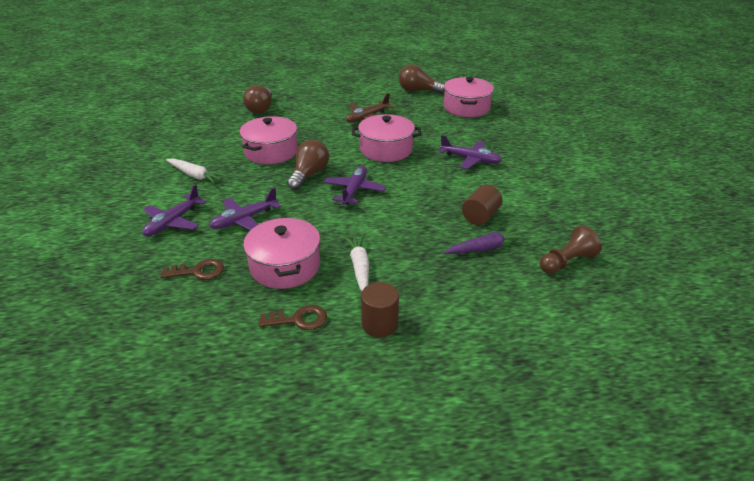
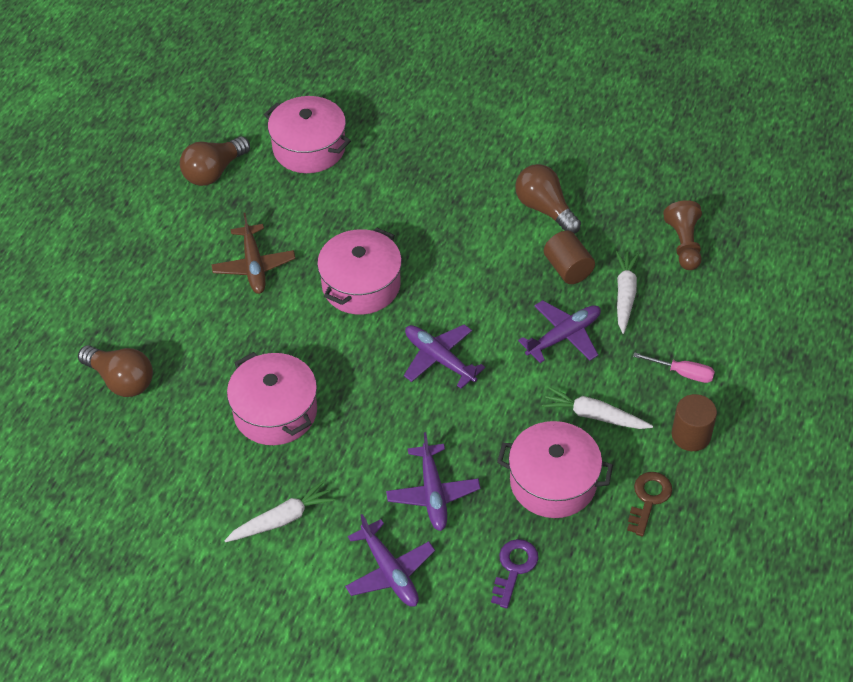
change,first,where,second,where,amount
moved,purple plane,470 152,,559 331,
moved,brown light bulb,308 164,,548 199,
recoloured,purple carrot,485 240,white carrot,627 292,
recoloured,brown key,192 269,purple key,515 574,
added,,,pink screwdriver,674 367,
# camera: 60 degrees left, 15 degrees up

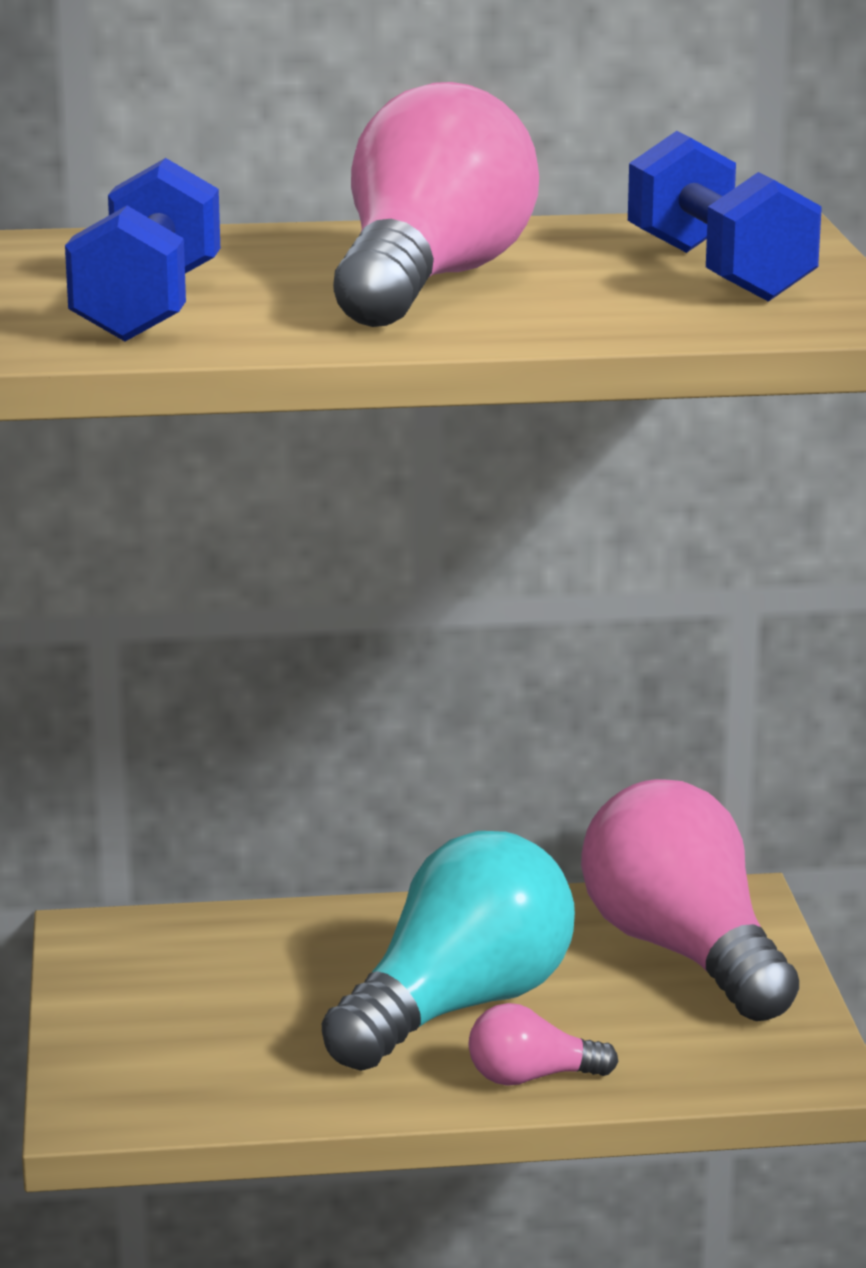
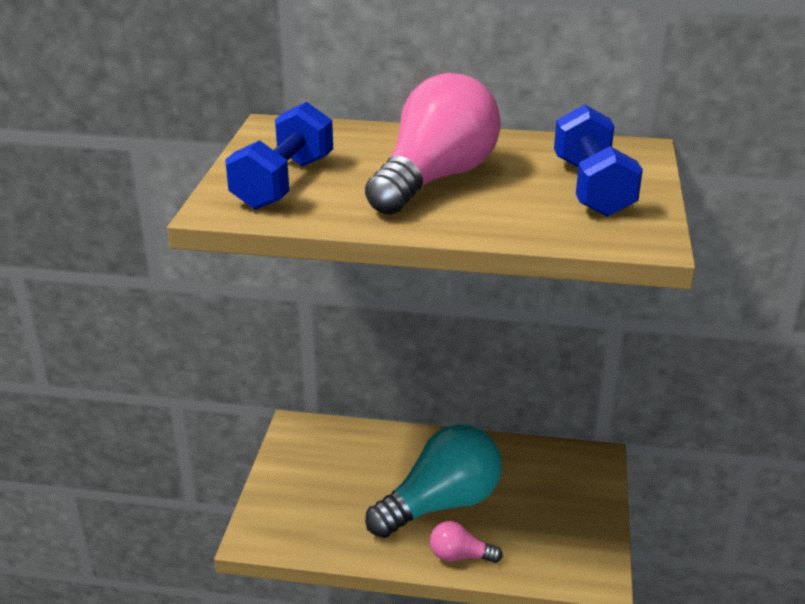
change,first,where,second,where,amount
removed,pink light bulb,690 900,,,
# camera: 15 degrees right, 10 degrees up

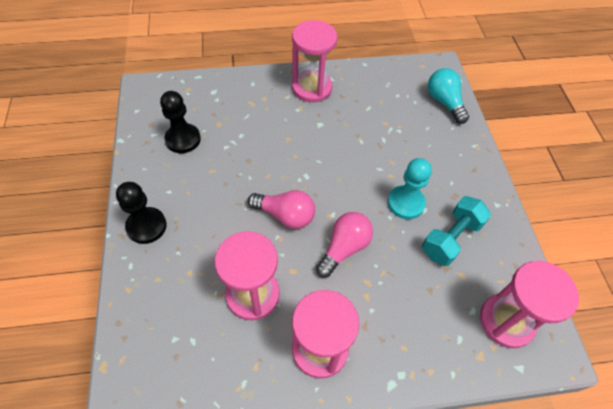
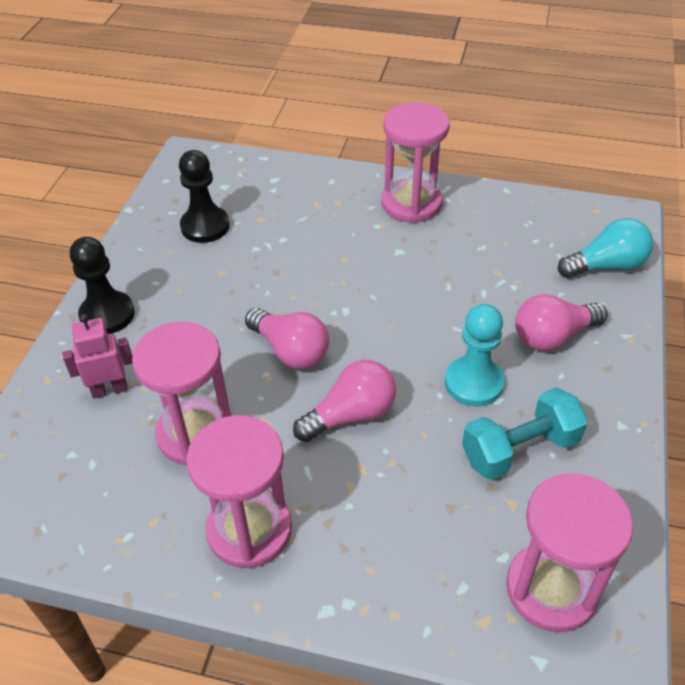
change,first,where,second,where,amount
turned,turquoise light bulb,448 96,,605 248,75 degrees clockwise
added,,,pink light bulb,561 322,
added,,,pink robot,97 356,
# camera: 25 degrees right, 10 degrees down

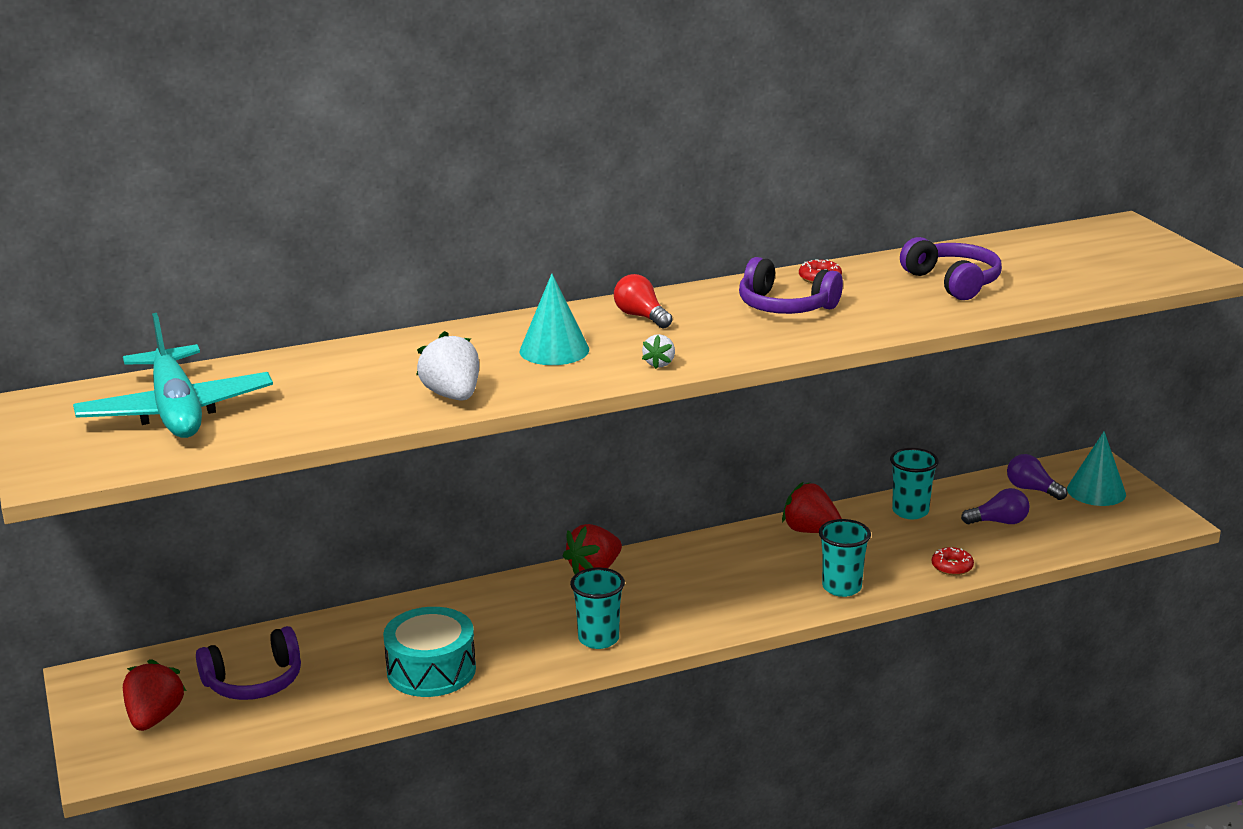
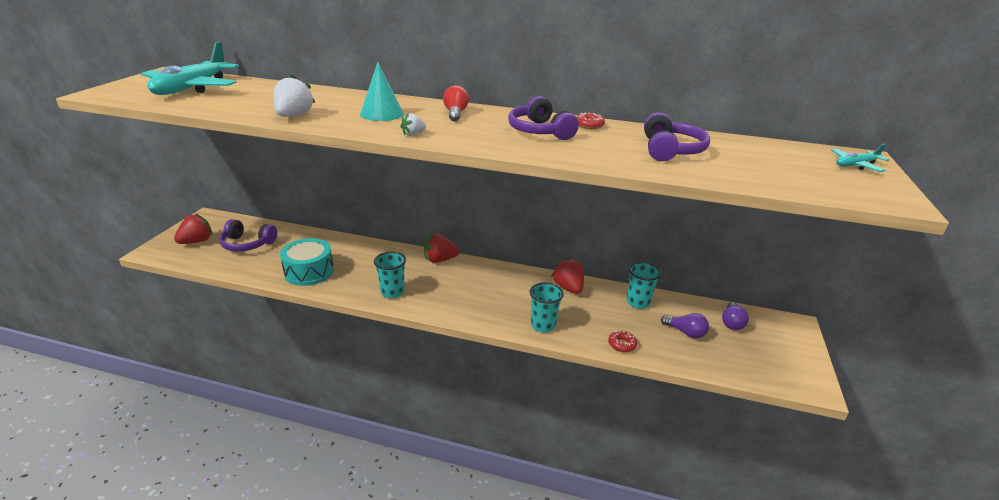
change,first,where,second,where,amount
removed,turquoise cone,1096 468,,,
turned,purple light bulb,1037 477,,735 316,150 degrees counterclockwise
added,,,turquoise plane,860 158,
# camera: 35 degrees right, 5 degrees up

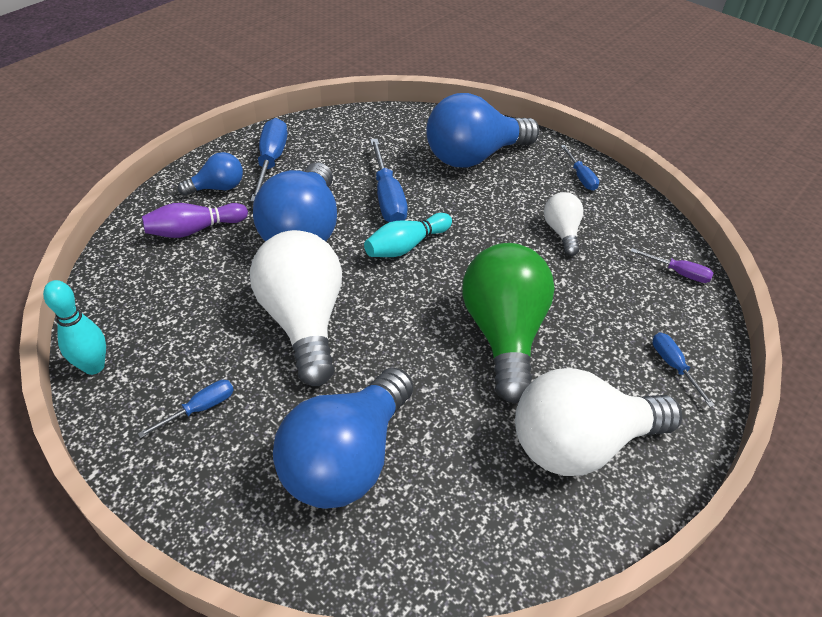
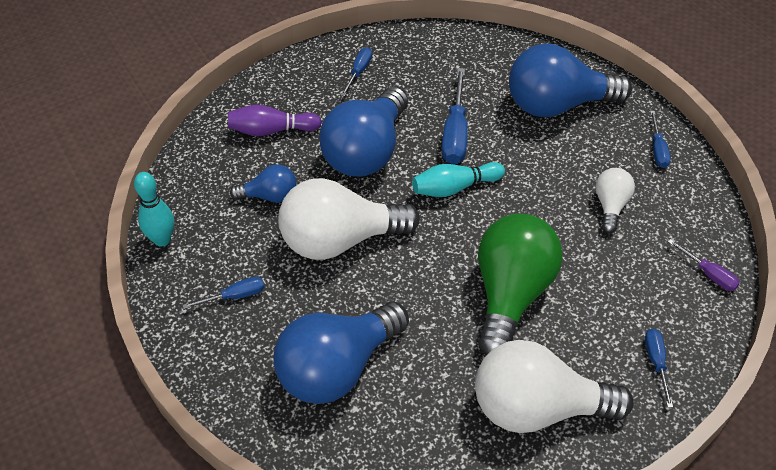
change,first,where,second,where,amount
resized,blue screwdriver,268 160,,356 71,x0.57
moved,blue light bulb,210 174,,263 183,
turned,white light bulb,296 308,,349 219,105 degrees counterclockwise
# camera: 20 degrees right, 5 degrees up

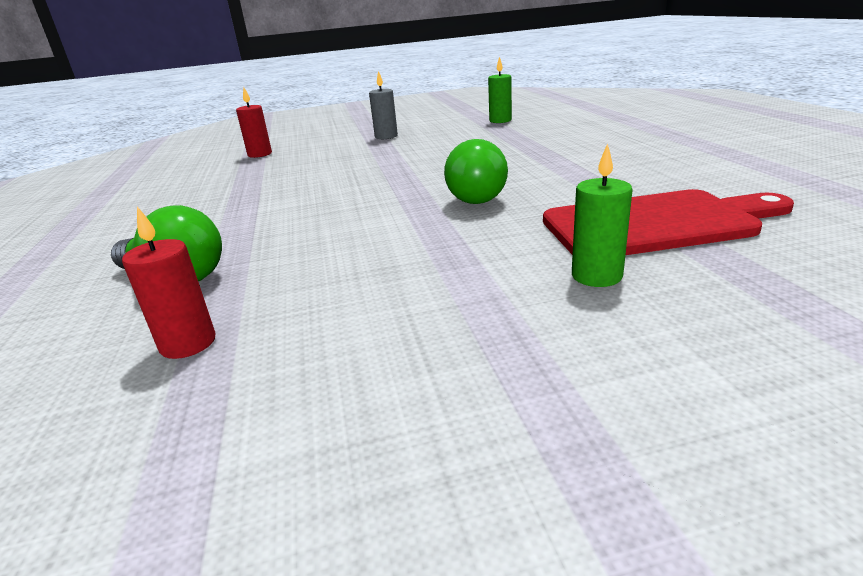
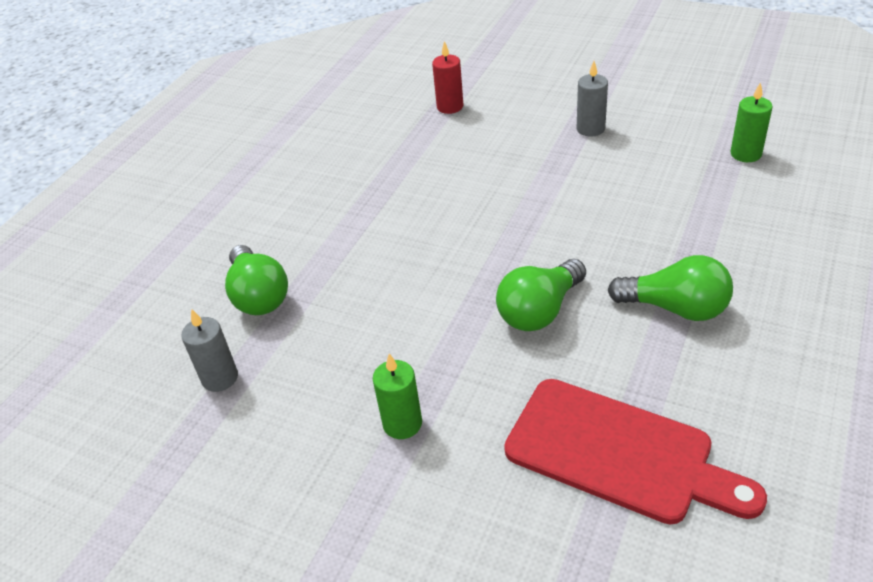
change,first,where,second,where,amount
moved,green candle,602 215,,397 396,
recoloured,red candle,169 282,grey candle,209 350,
added,,,green light bulb,670 288,
# camera: 40 degrees right, 15 degrees up

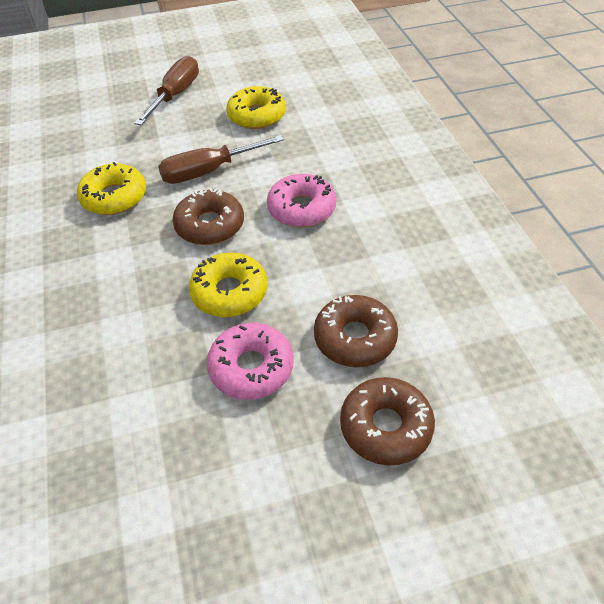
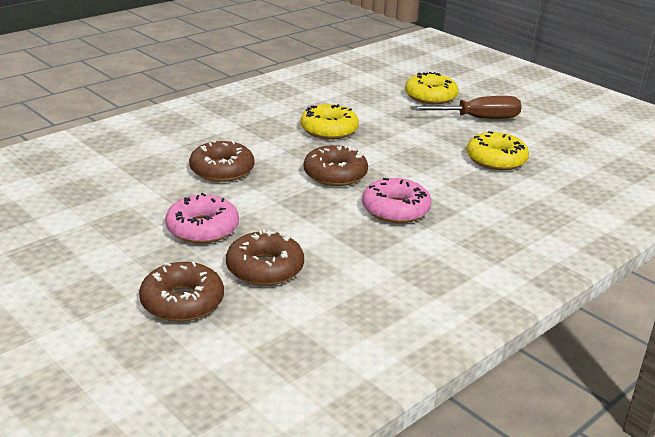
change,first,where,second,where,amount
removed,brown screwdriver,221 159,,,
moved,yellow donut,228 285,,431 88,
added,,,brown donut,221 161,
# camera: 60 degrees right, 20 degrees down

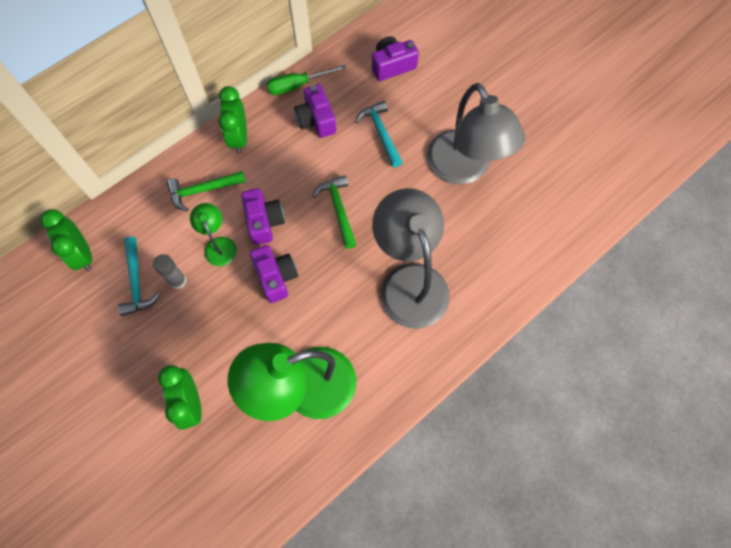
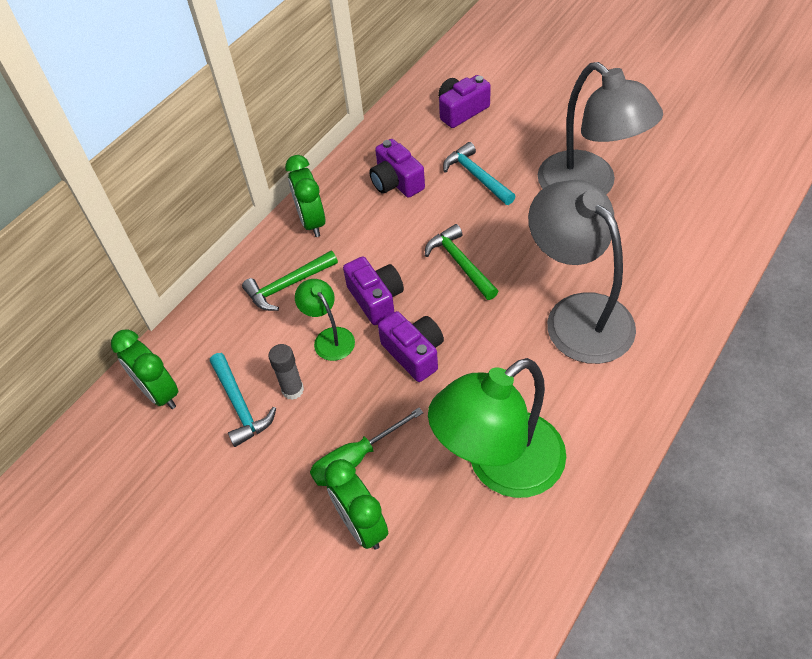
change,first,where,second,where,amount
moved,green screwdriver,307 80,,366 447,
# camera: 10 degrees left, 15 degrees down

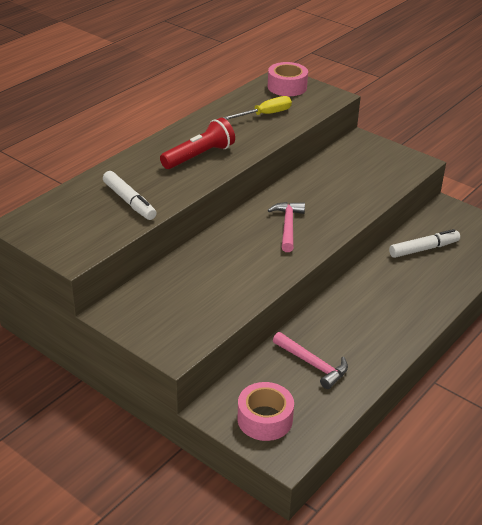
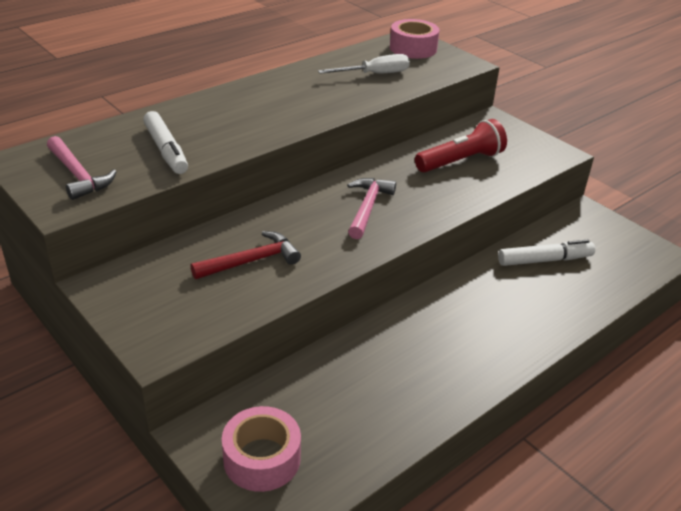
change,first,where,second,where,amount
recoloured,yellow screwdriver,257 108,white screwdriver,364 64,
moved,red flashlight,197 143,,461 145,
moved,pink hammer,310 360,,82 168,
added,,,red hammer,246 255,
# camera: 10 degrees right, 0 degrees up

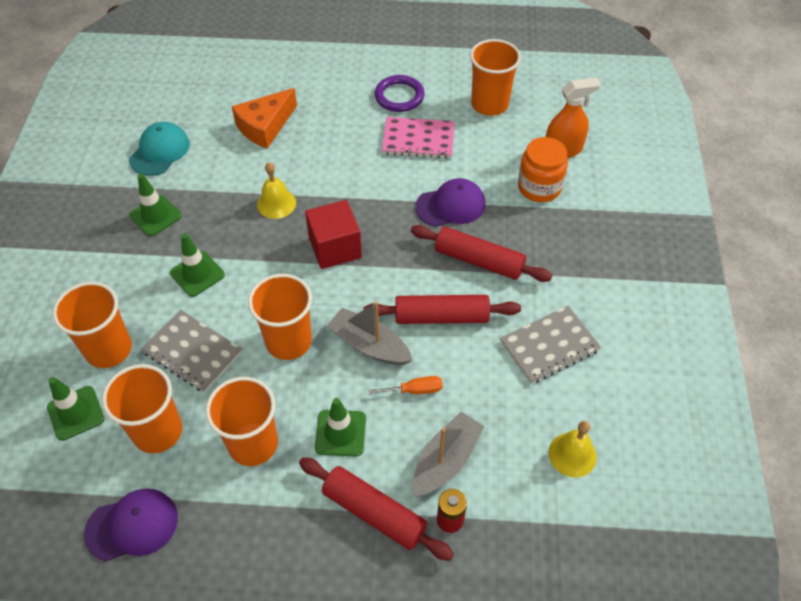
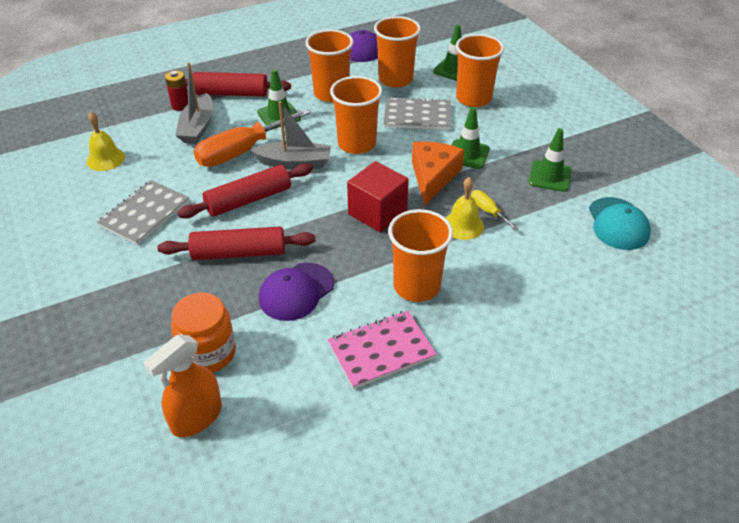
change,first,where,second,where,amount
moved,orange cup,495 77,,420 255,
removed,purple ring,400 93,,,
moved,orange cheese,264 118,,438 173,
resized,orange screwdriver,406 385,,252 138,x2.17
added,,,yellow screwdriver,495 210,
# camera: 150 degrees right, 10 degrees down

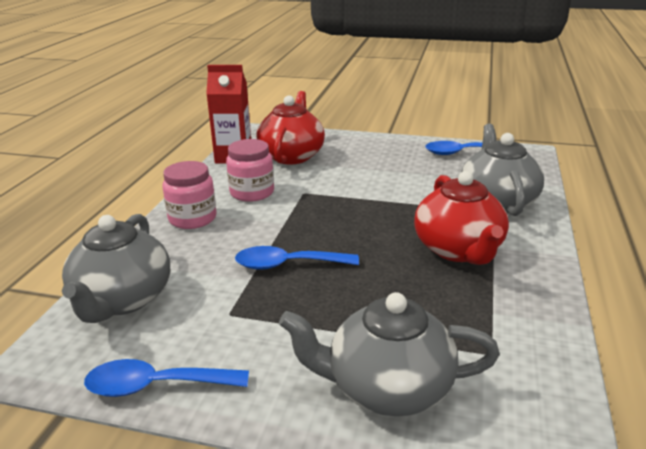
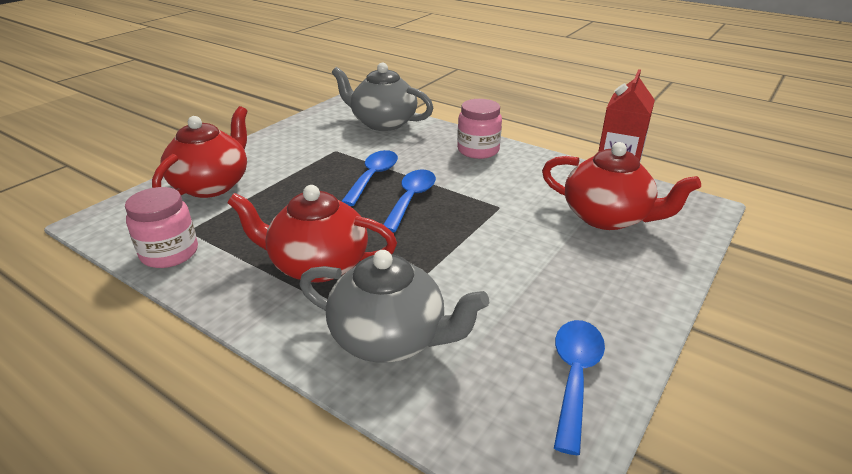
change,first,where,second,where,amount
moved,pink jar,250 170,,161 227,
recoloured,grey teapot,389 354,red teapot,199 152,
moved,blue spoon,166 378,,409 201,
# camera: 110 degrees right, 5 degrees up

